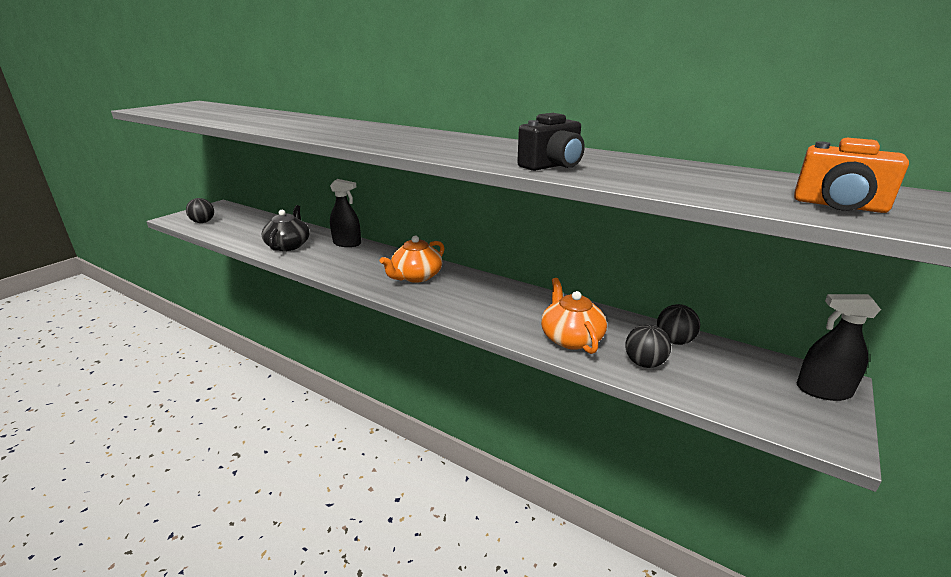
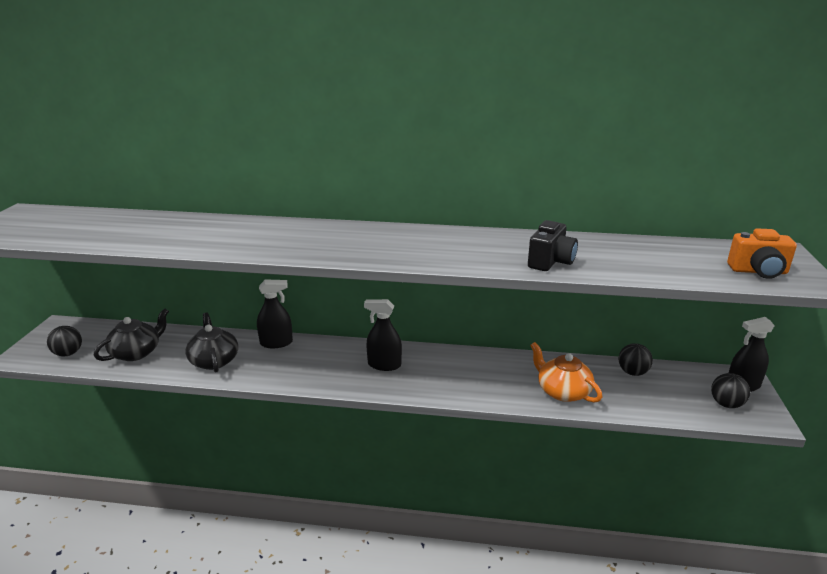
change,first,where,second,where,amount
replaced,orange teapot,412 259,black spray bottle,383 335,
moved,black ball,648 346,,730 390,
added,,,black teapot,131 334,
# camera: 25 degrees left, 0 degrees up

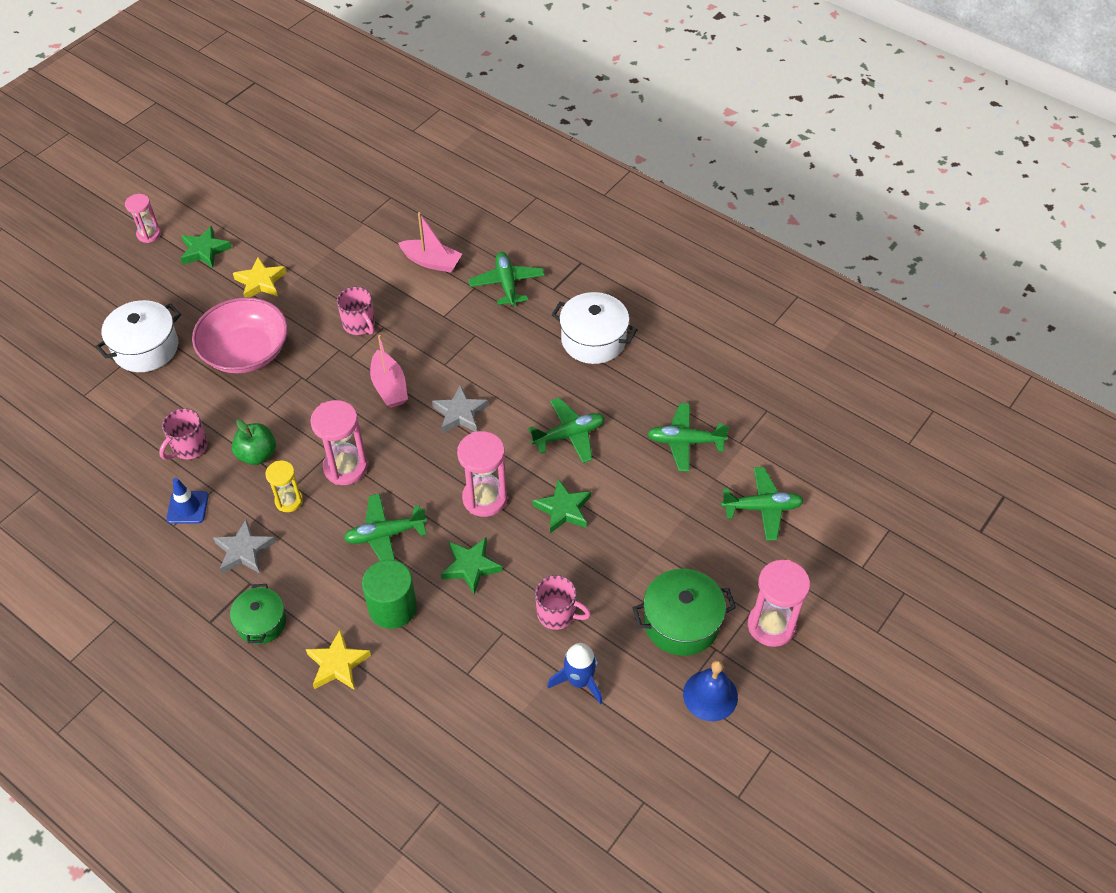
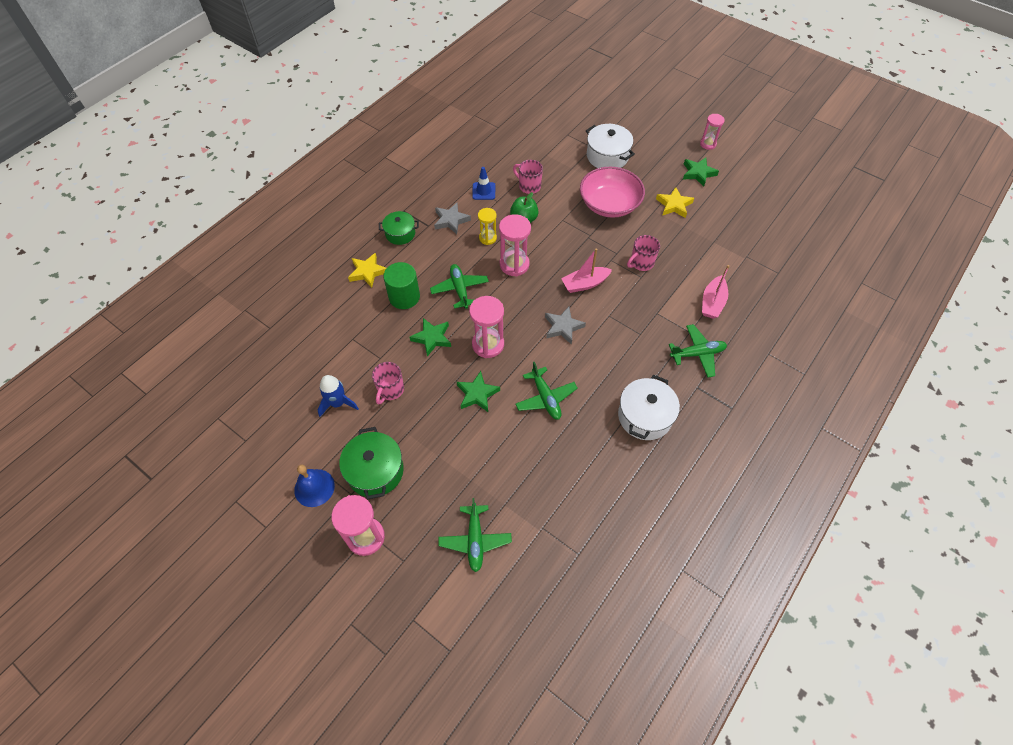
change,first,where,second,where,amount
removed,green plane,688 437,,,
# camera: 90 degrees right, 5 degrees up

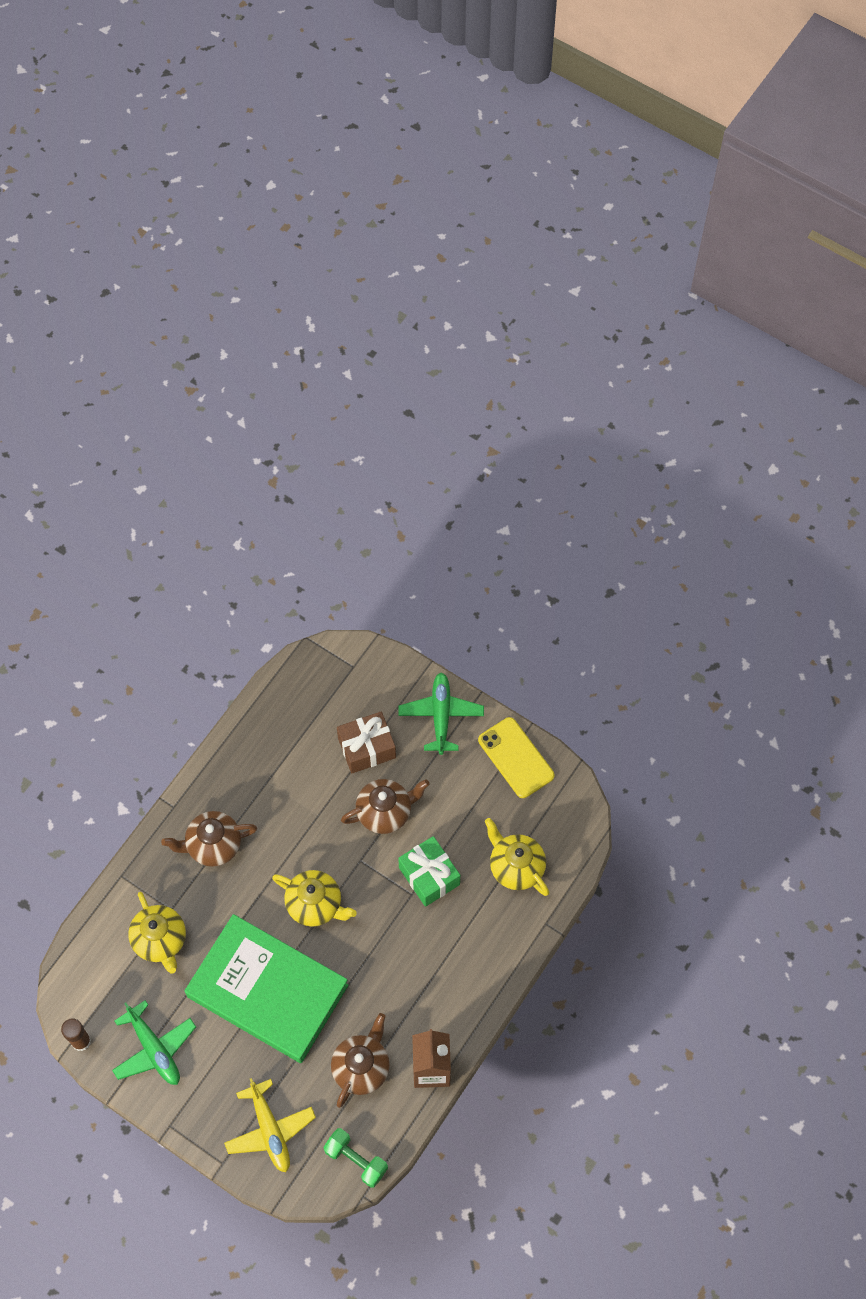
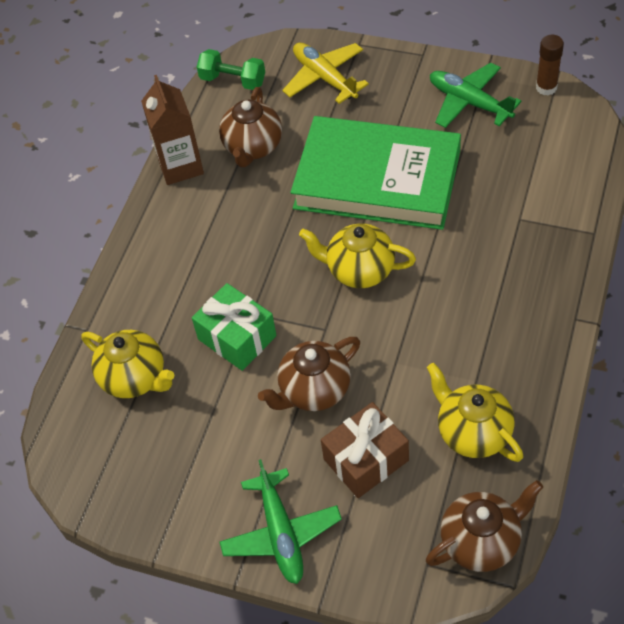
change,first,where,second,where,amount
removed,yellow phone,516 757,,,
moved,brown teapot,209 839,,484 526,
moved,yellow teapot,157 933,,475 412,
# camera: 170 degrees right, 10 degrees down

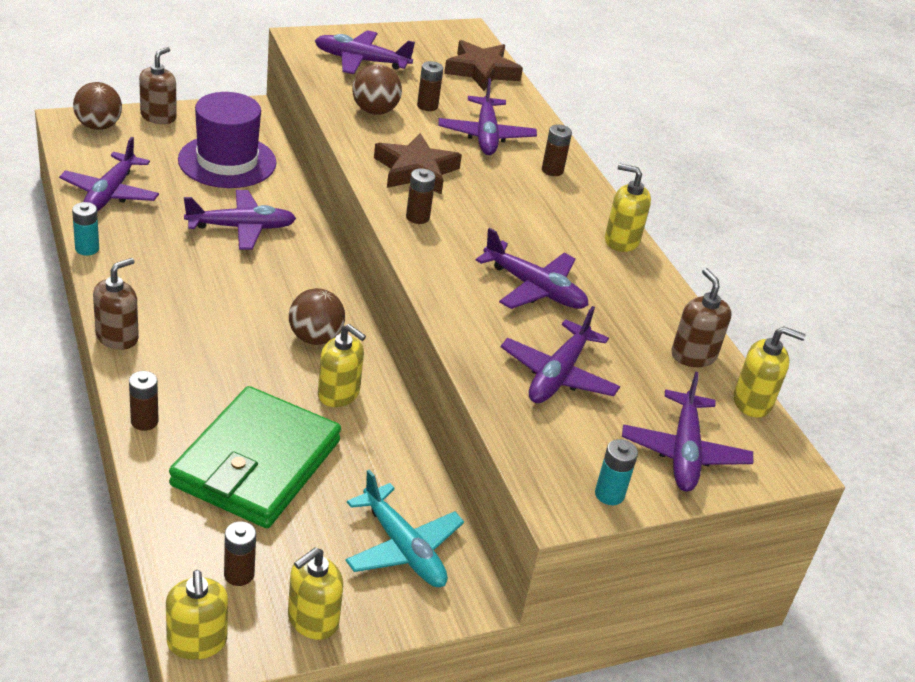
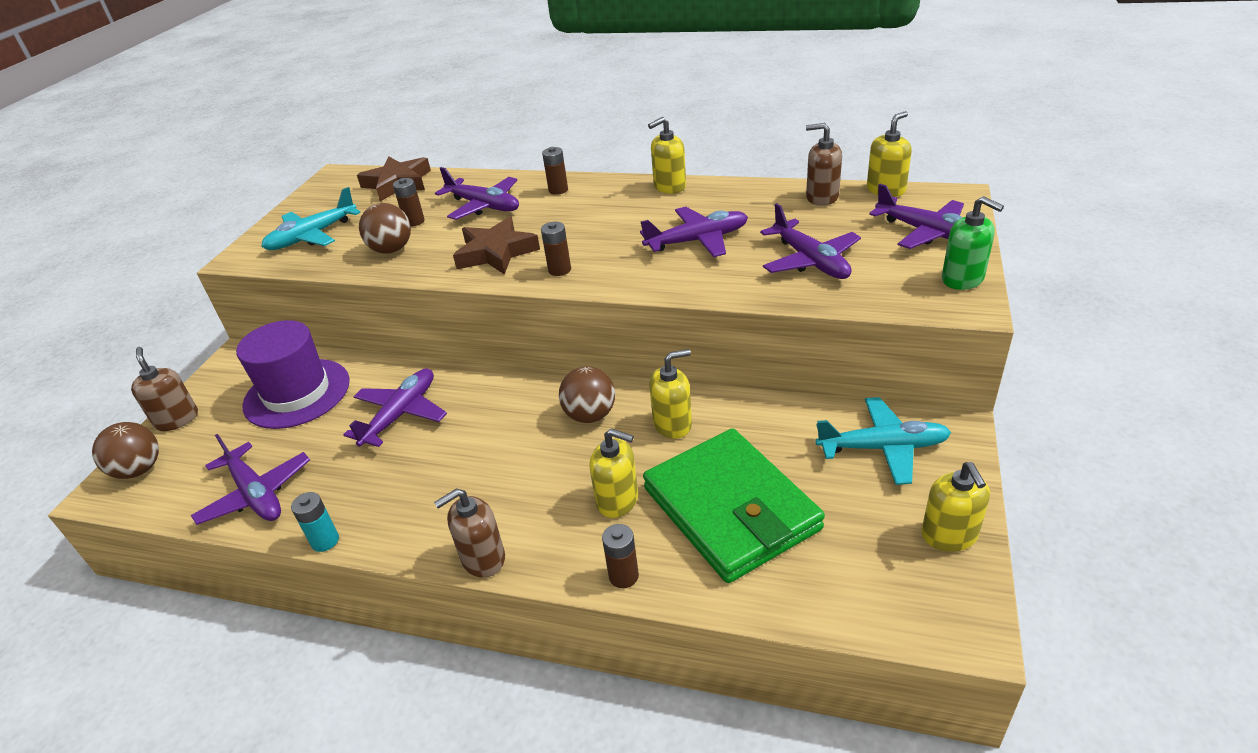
change,first,where,second,where,amount
recoloured,purple plane,365 52,turquoise plane,311 218,
turned,brown soap dispenser,116 304,,469 533,105 degrees counterclockwise
replaced,turquoise battery,616 472,green soap dispenser,973 243,
removed,brown battery,240 553,,,
moved,yellow soap dispenser,197 615,,614 473,
# camera: 45 degrees left, 0 degrees up

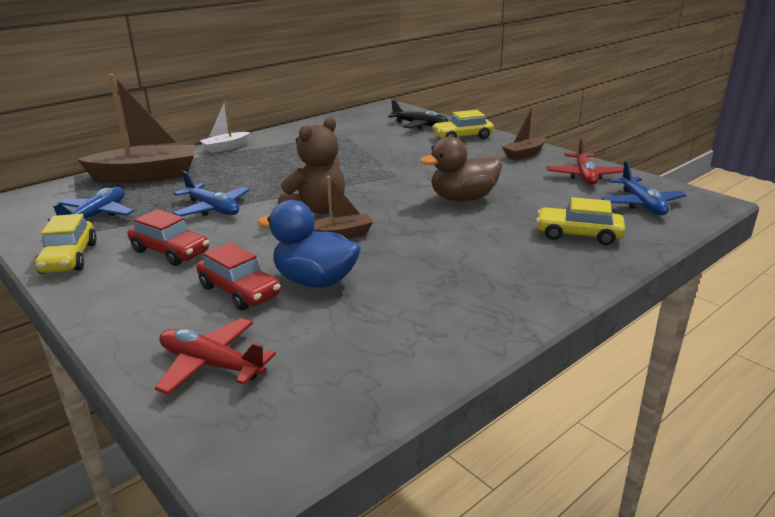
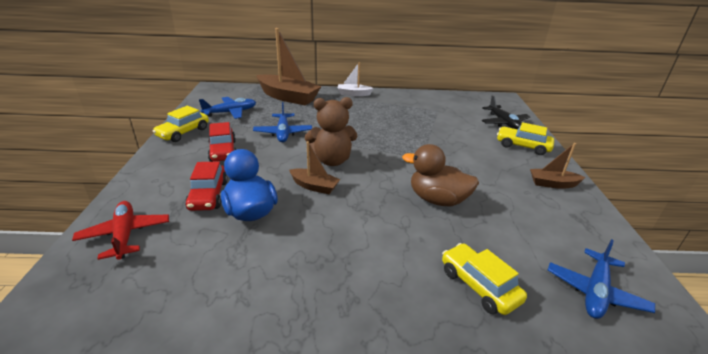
change,first,where,second,where,amount
removed,red plane,585 161,,,
# camera: 40 degrees right, 5 degrees up

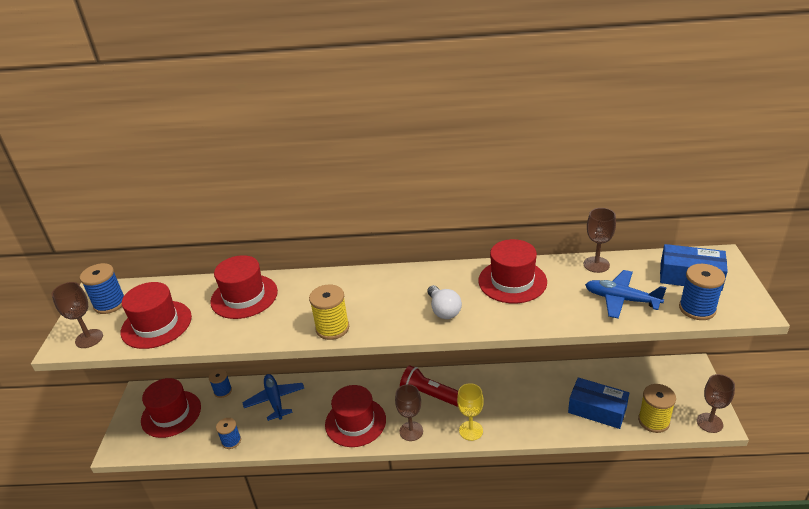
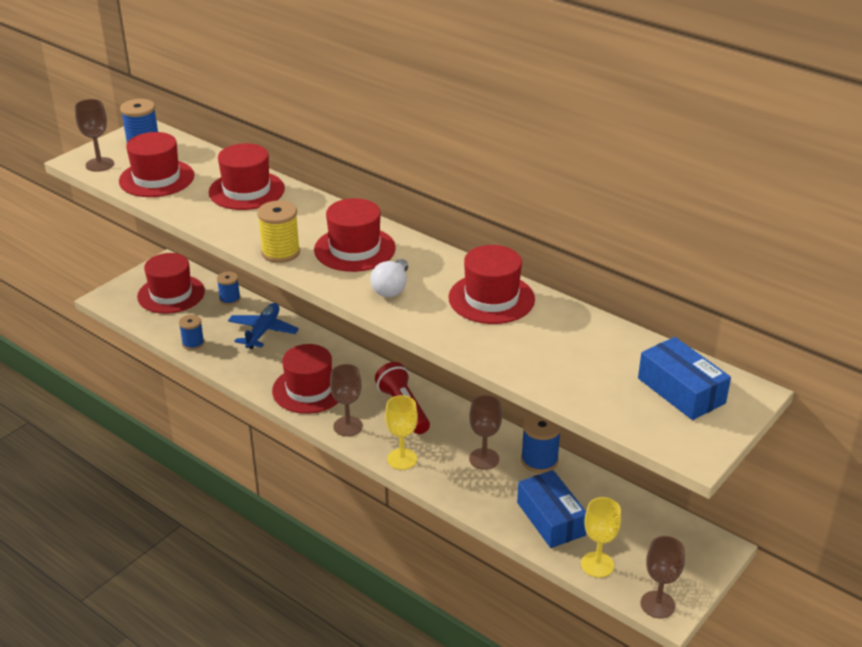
change,first,where,second,where,amount
moved,brown goblet,600 240,,485 432,
moved,blue spool,702 292,,541 443,
removed,blue plane,626 294,,,
replaced,yellow spool,657 408,yellow goblet,601 537,
added,,,red hat,355 235,
# camera: 35 degrees right, 0 degrees up

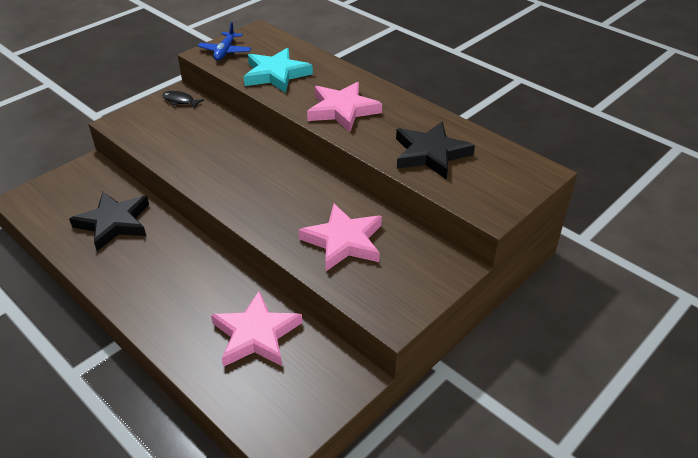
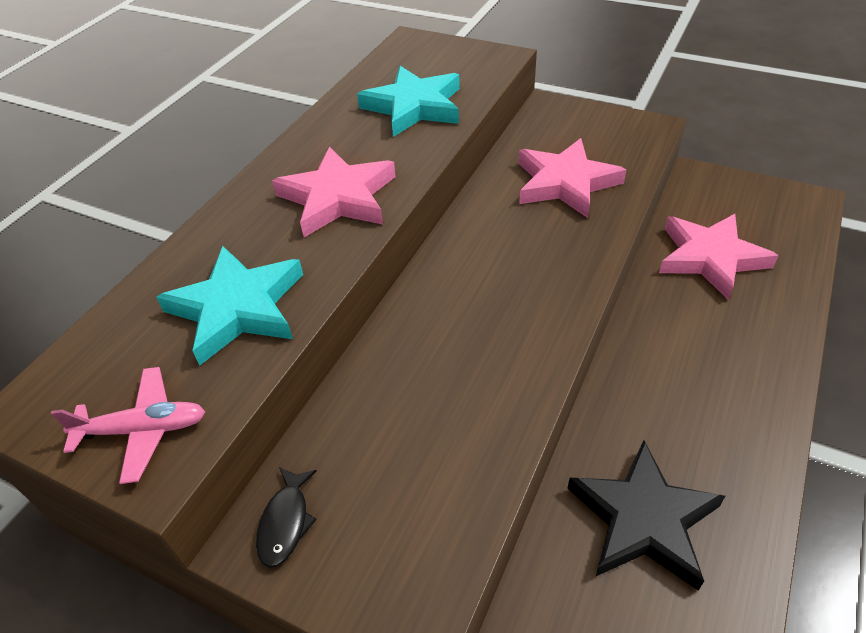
change,first,where,second,where,amount
recoloured,blue plane,224 41,pink plane,128 425,
recoloured,black star,435 150,turquoise star,408 101,
# camera: 105 degrees left, 5 degrees up

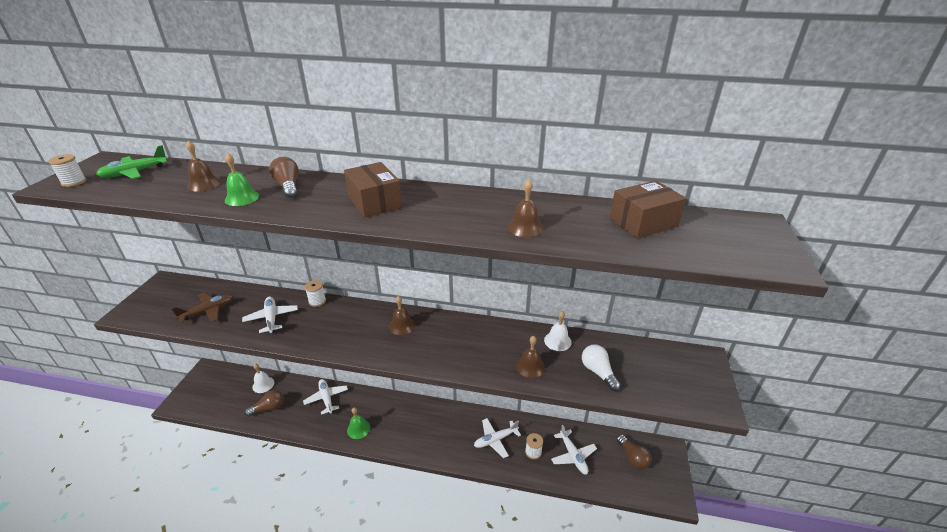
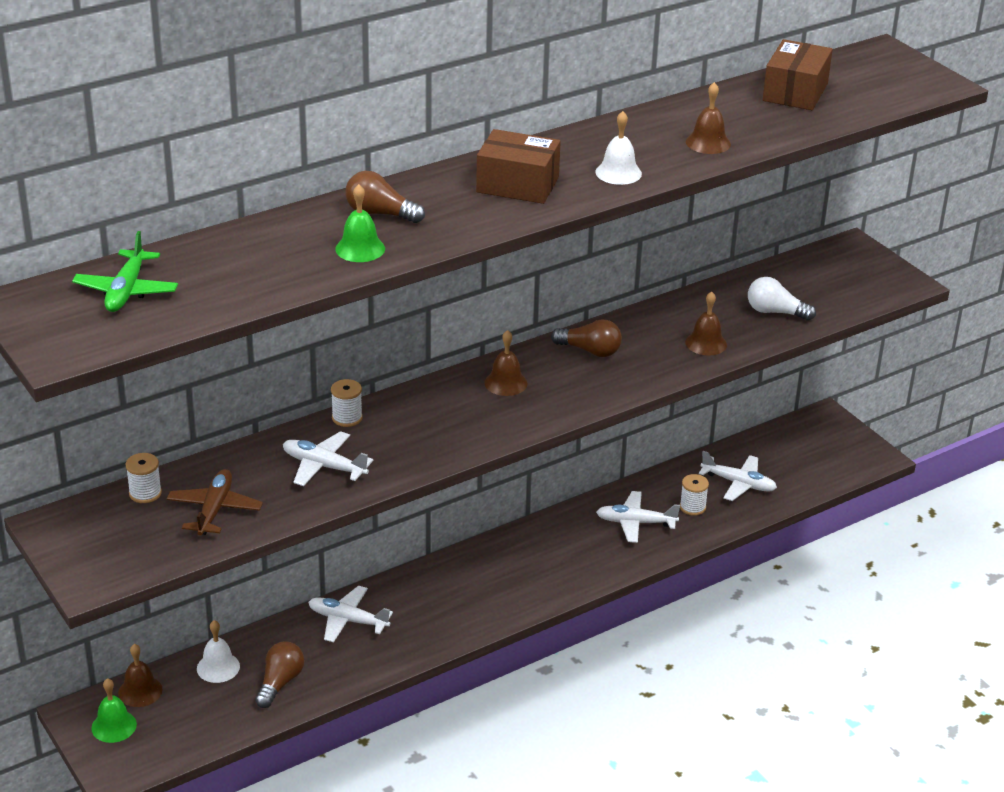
change,first,where,second,where,amount
moved,brown bell,203 166,,140 675,
moved,white spool,67 170,,144 478,
moved,white bell,558 331,,618 148,
moved,green bell,358 423,,114 710,
turned,white plane,497 438,,638 517,75 degrees clockwise
moved,brown light bulb,634 451,,586 338,
# camera: 45 degrees left, 0 degrees up

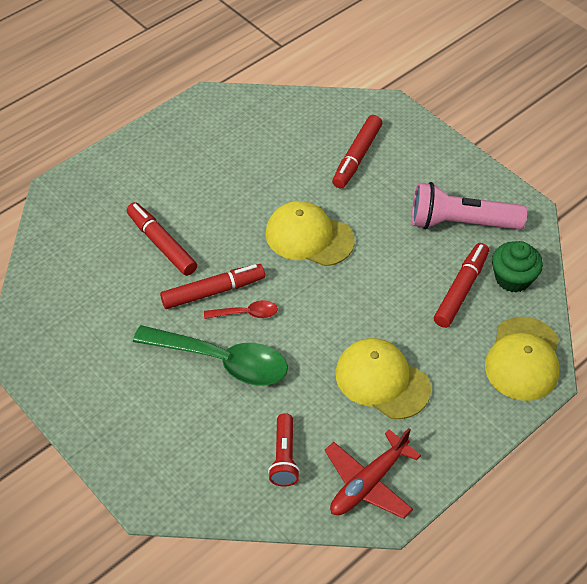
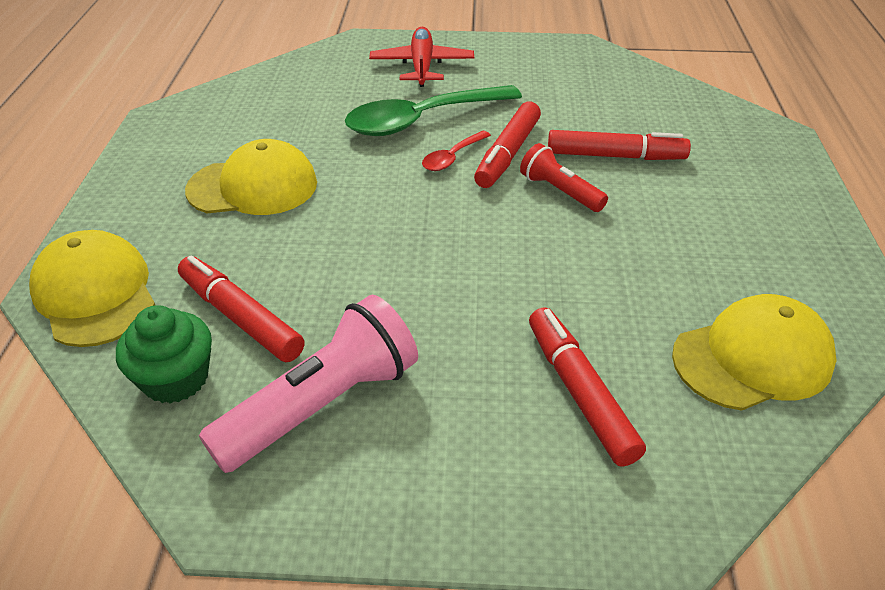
change,first,where,second,where,amount
moved,yellow cap,310 233,,754 352,
turned,red marker,461 285,,241 308,150 degrees clockwise
moved,red flashlight,284 450,,564 177,
moved,red plane,373 473,,421 57,
# camera: 135 degrees right, 10 degrees down

